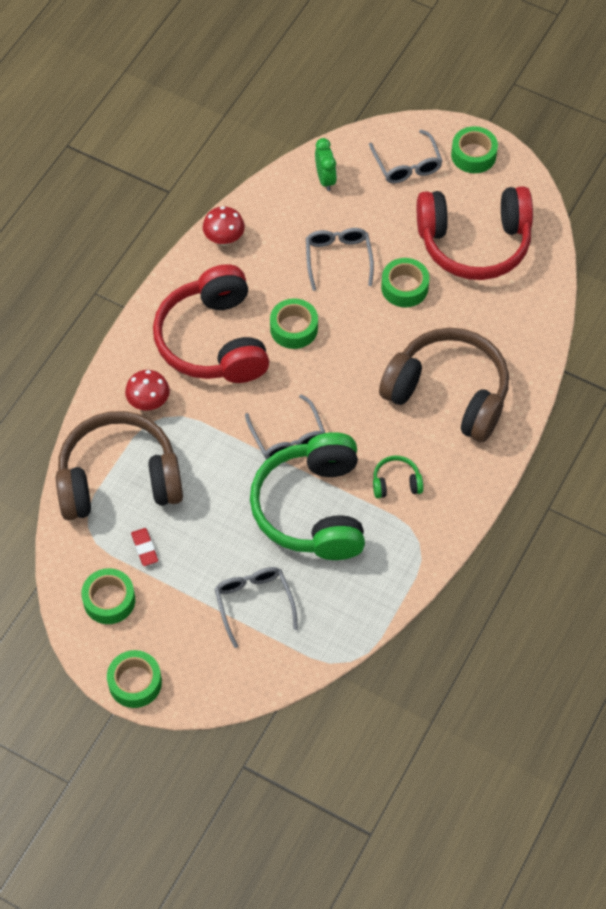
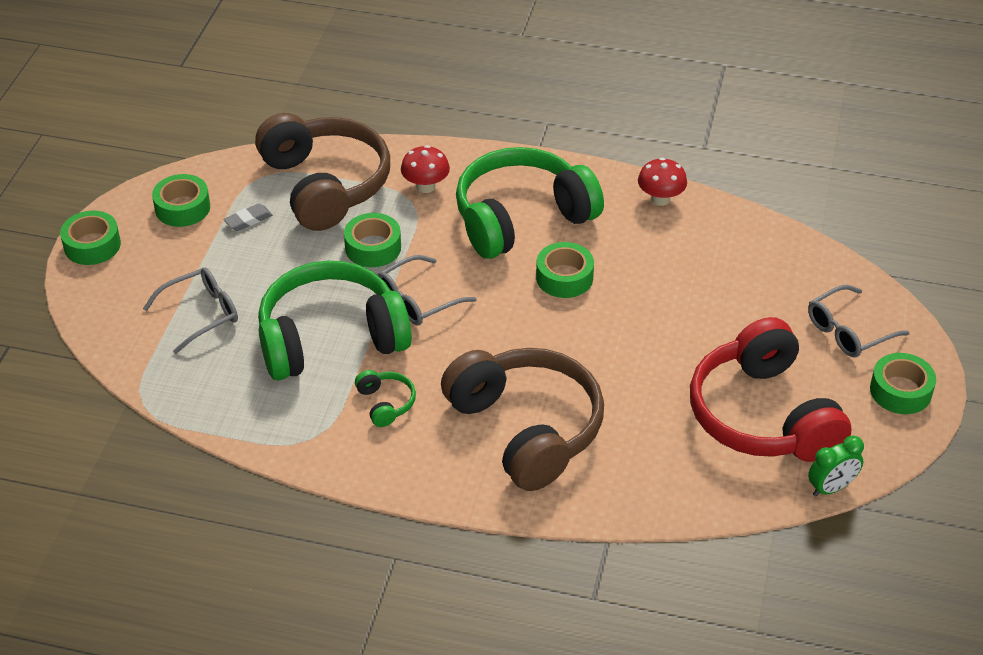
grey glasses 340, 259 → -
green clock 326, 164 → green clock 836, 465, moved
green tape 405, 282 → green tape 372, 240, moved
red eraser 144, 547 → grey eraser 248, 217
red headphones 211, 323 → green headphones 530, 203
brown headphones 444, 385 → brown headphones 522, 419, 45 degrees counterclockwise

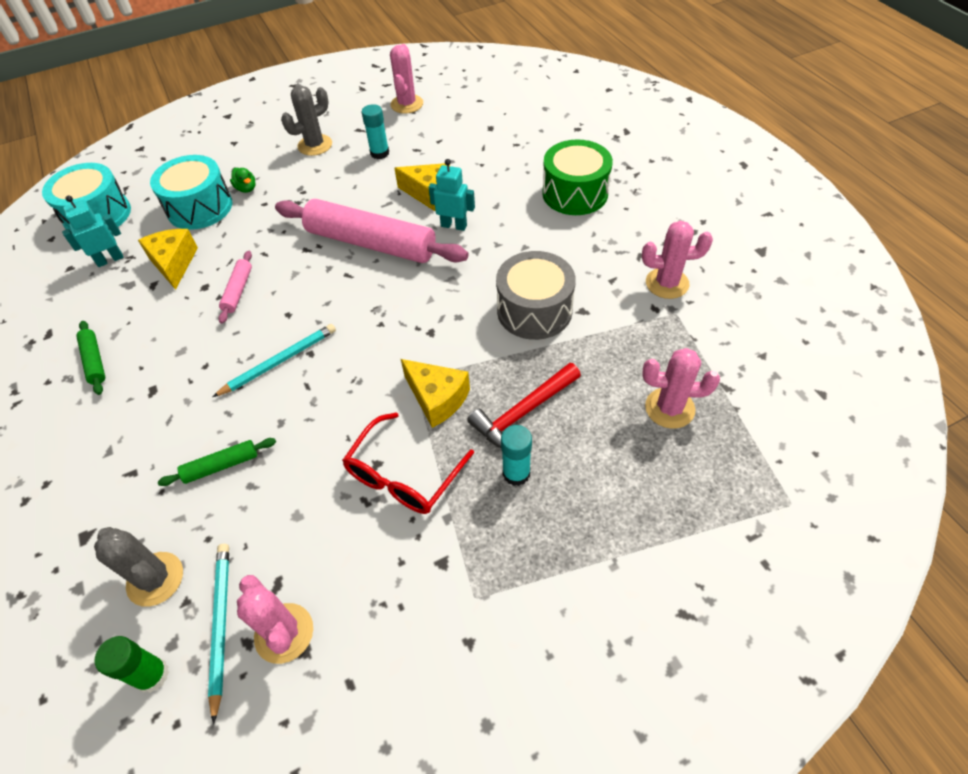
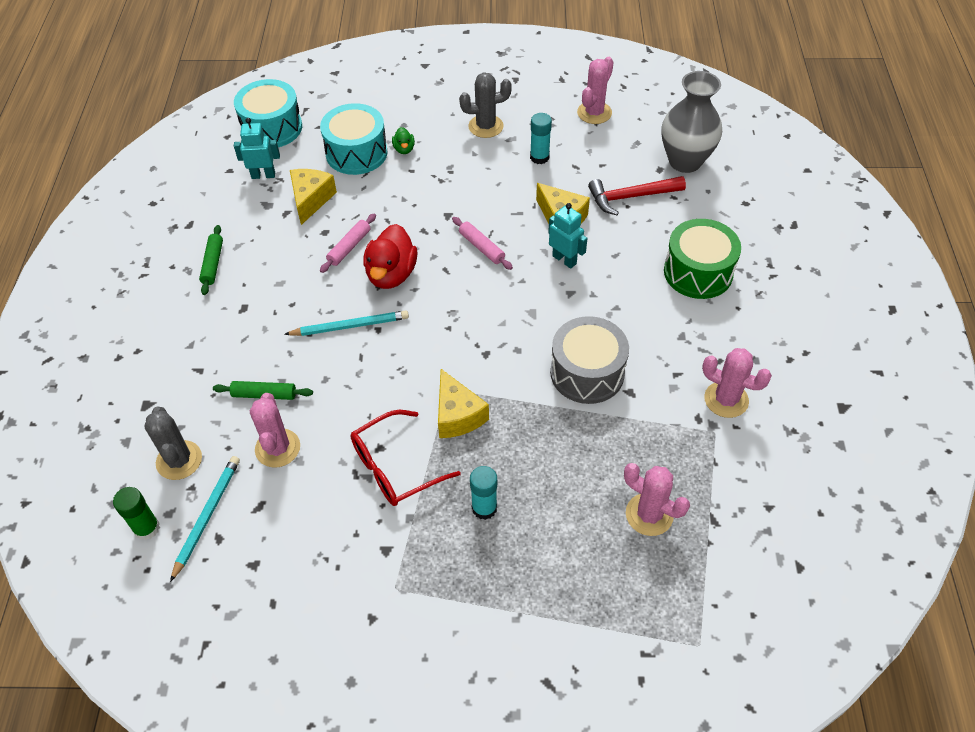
- → red duck 390, 256
- → grey vase 692, 122
pink cactus 275, 619 → pink cactus 275, 430, moved
red hammer 524, 405 → red hammer 637, 195, moved
pink rolling pin 371, 231 → pink rolling pin 482, 243, x0.43

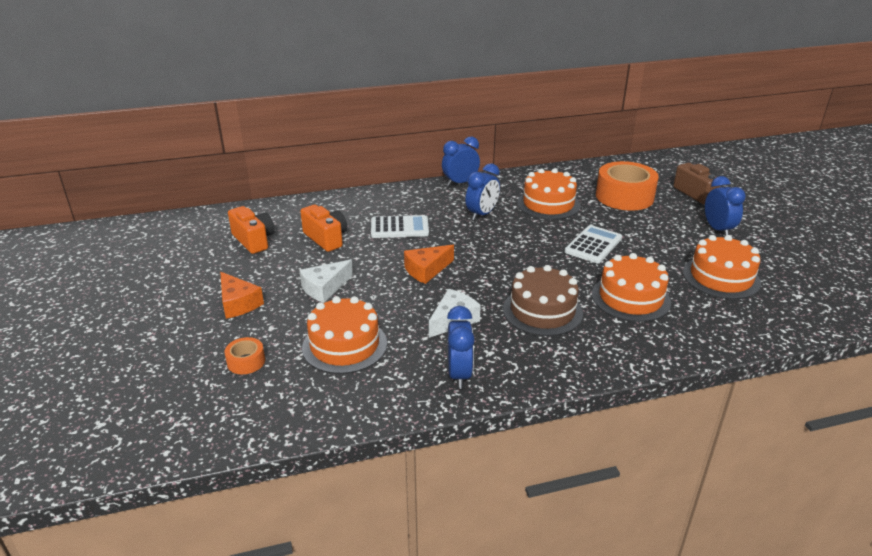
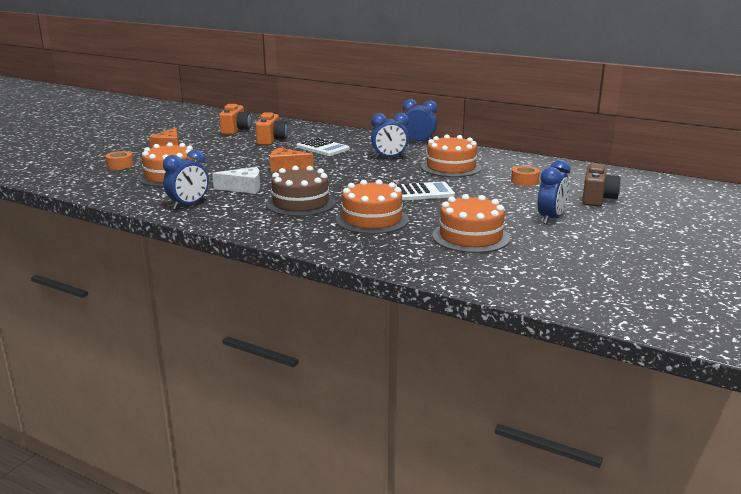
white cheese 326, 281 → -
orange tape 627, 186 → orange tape 525, 176, x0.46

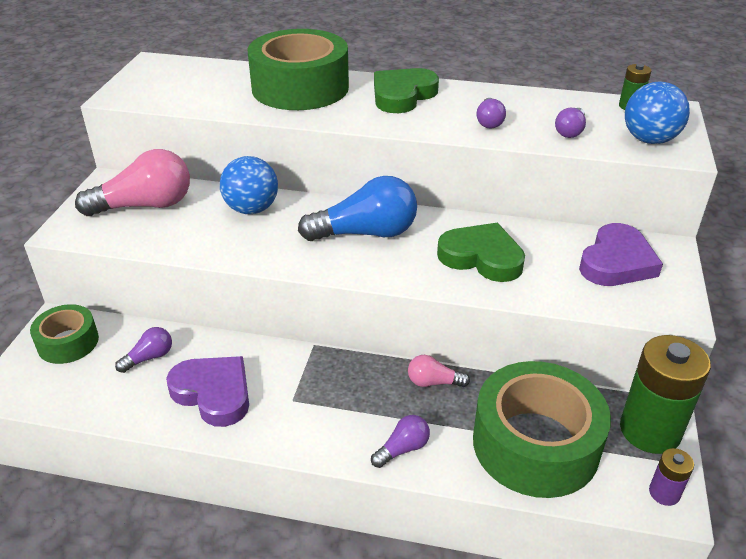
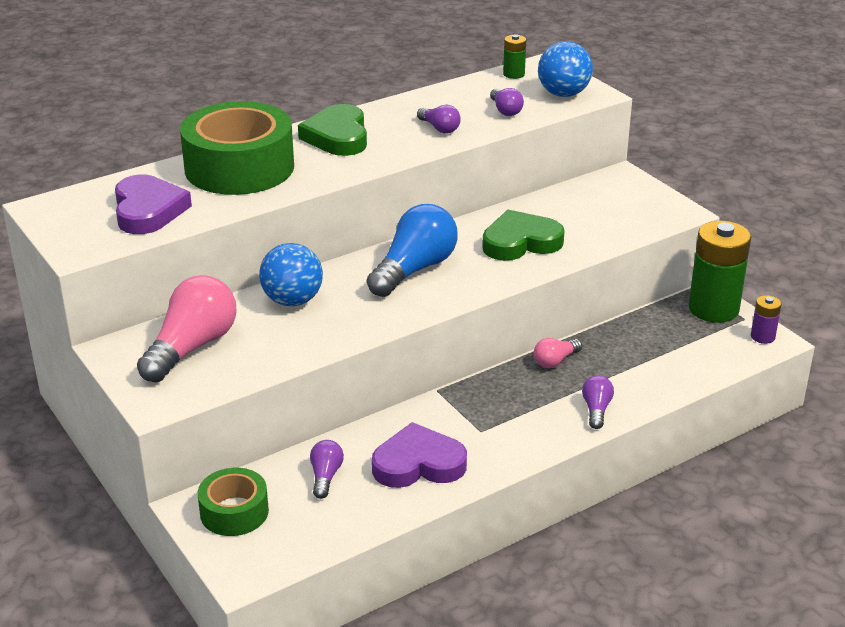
green tape 542, 429 → -
purple heart 621, 254 → purple heart 153, 204, moved

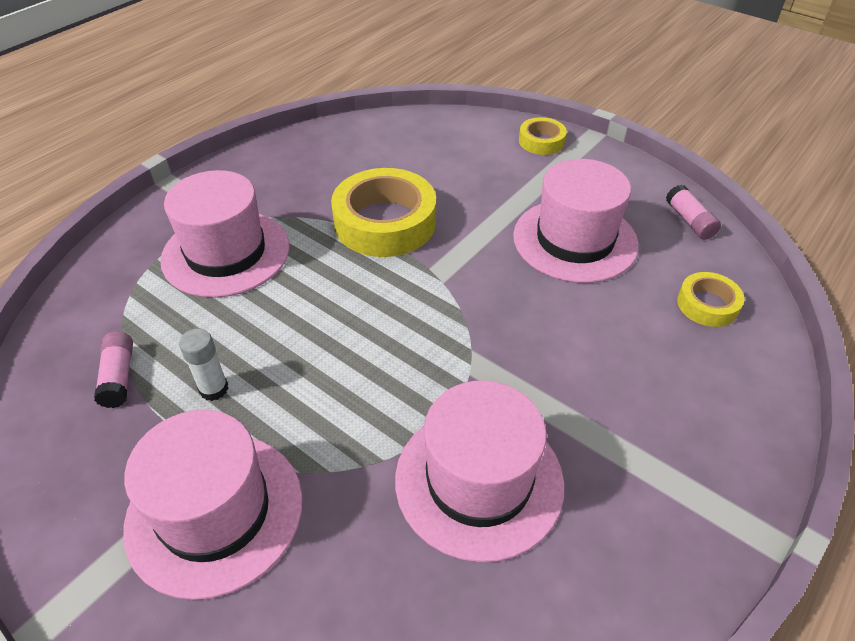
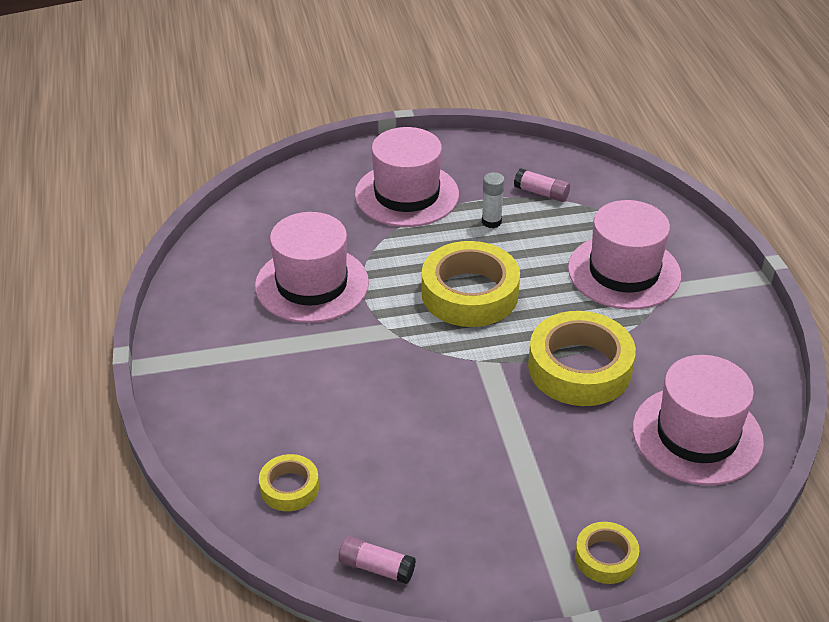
- → yellow tape 471, 284
pink hat 576, 221 → pink hat 698, 420, moved

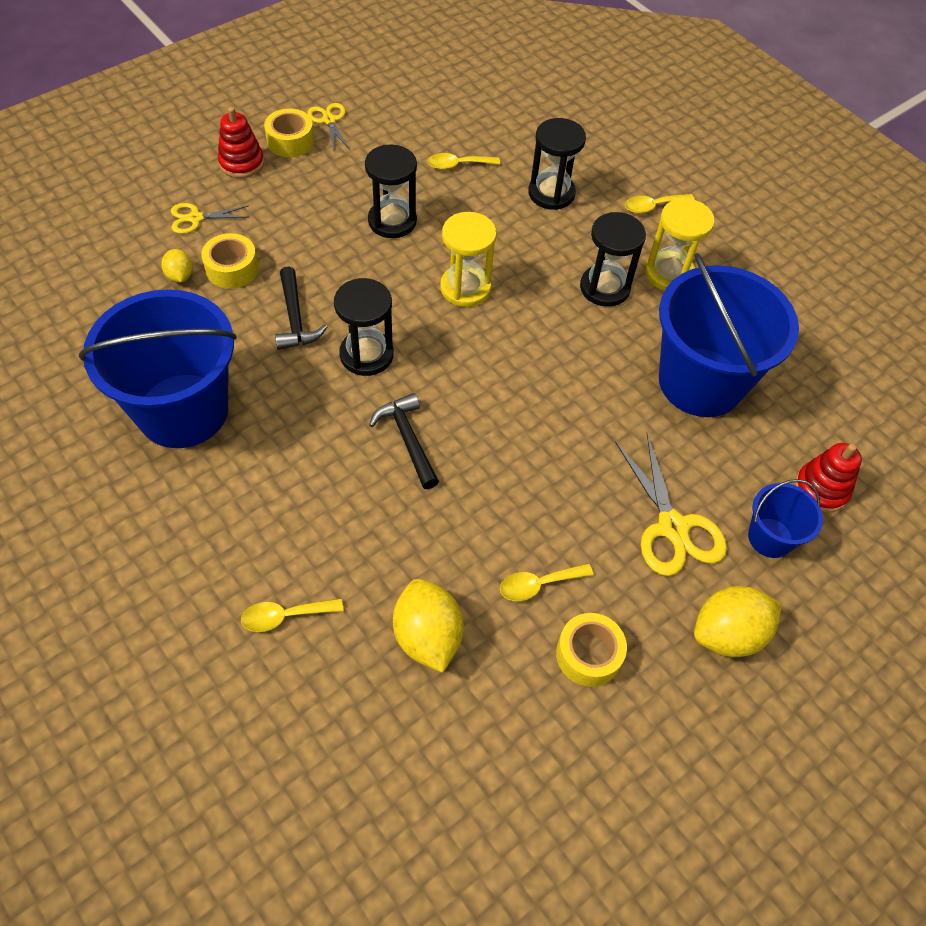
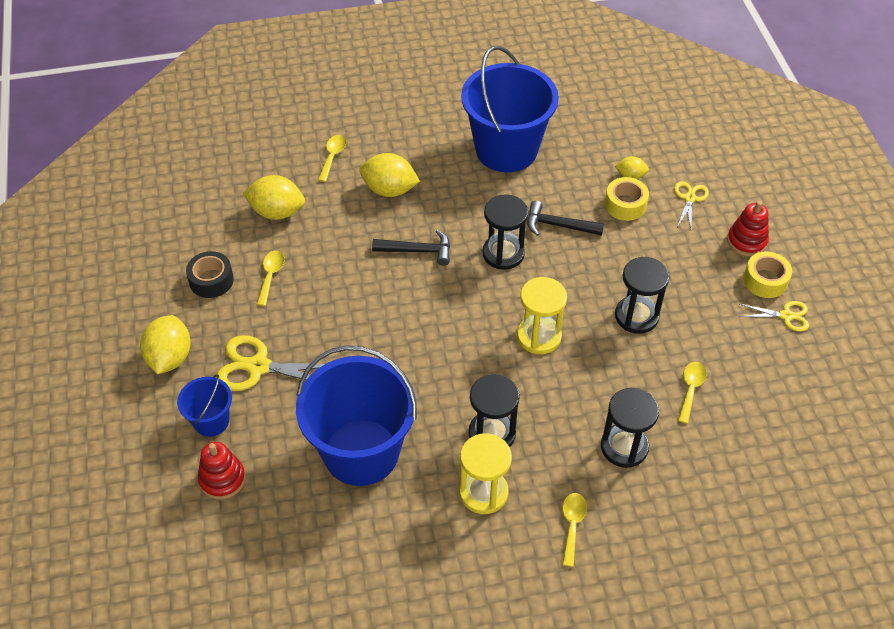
- → yellow lemon 389, 175
yellow tape 591, 650 → black tape 210, 274

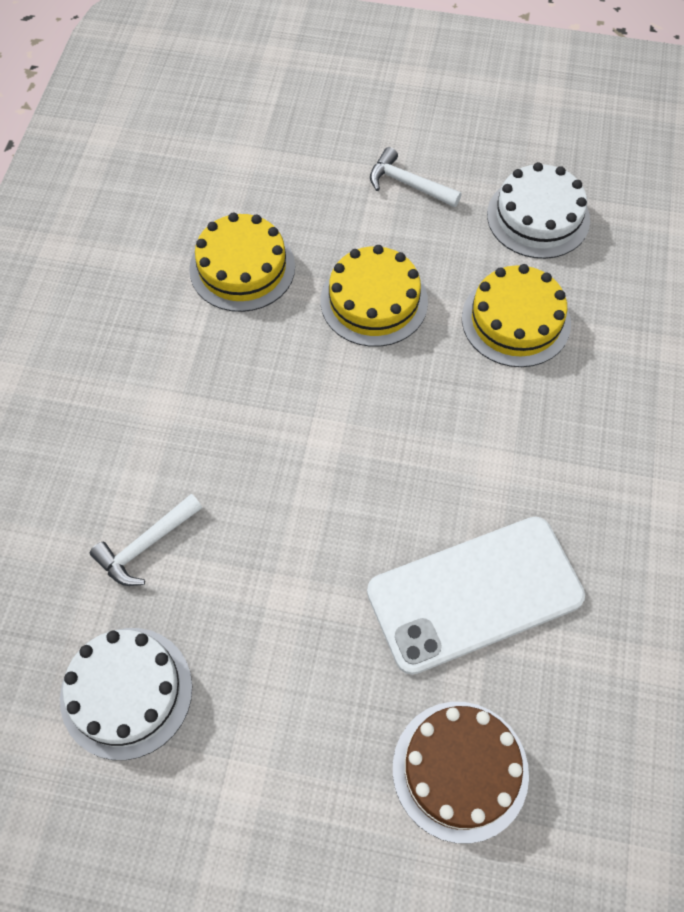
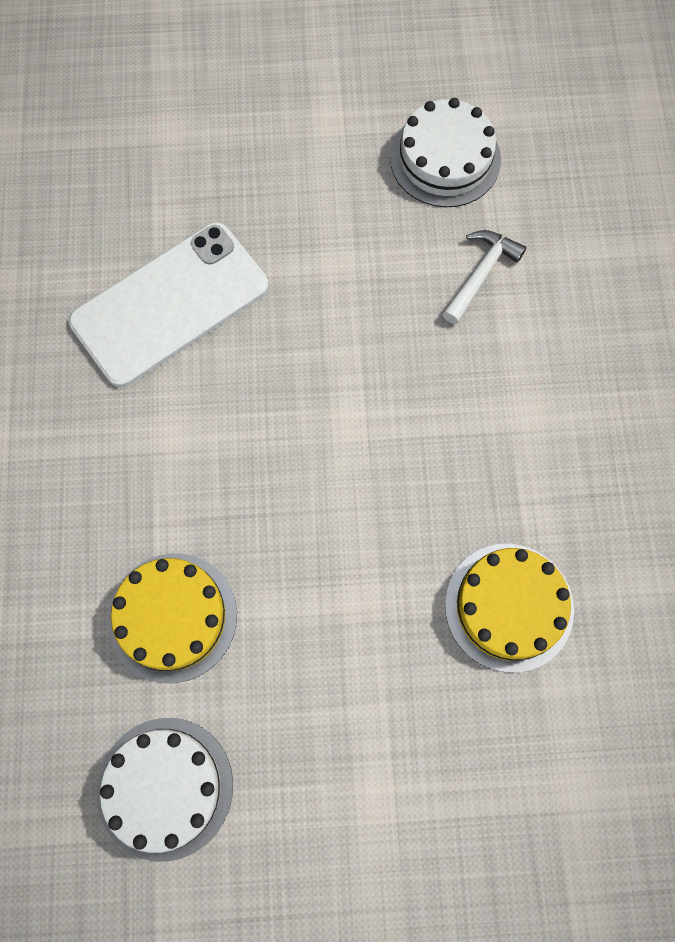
yellow cake 374, 296 → -
white hammer 416, 177 → -
brown cake 461, 773 → -

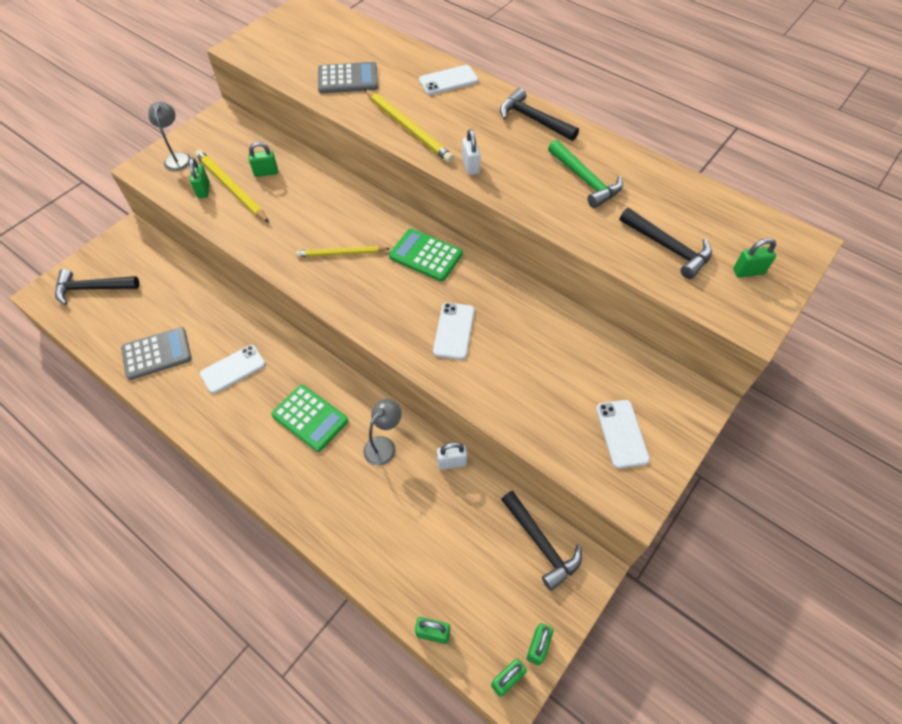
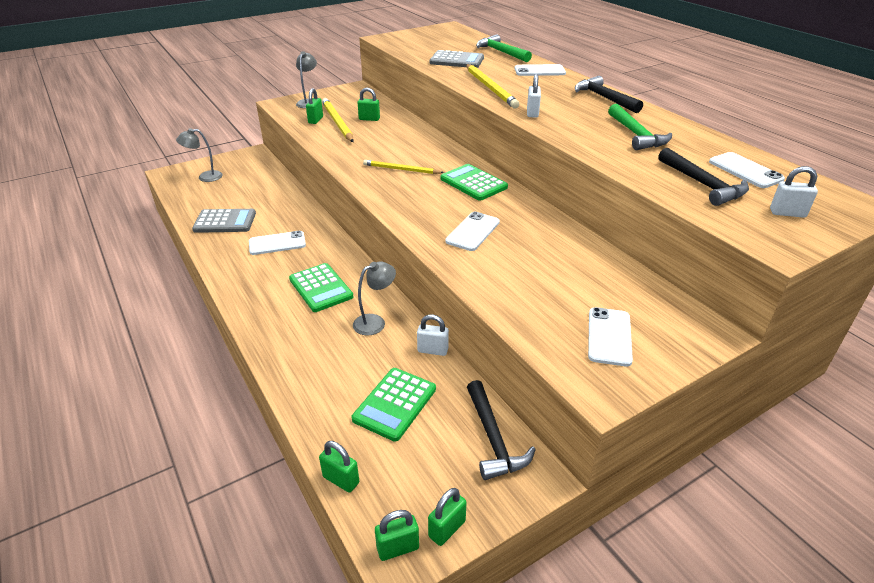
- → green calculator 394, 405
- → green hammer 504, 48
- → white phone 747, 170
black hammer 97, 287 → grey lamp 199, 155
green padlock 754, 258 → white padlock 794, 192

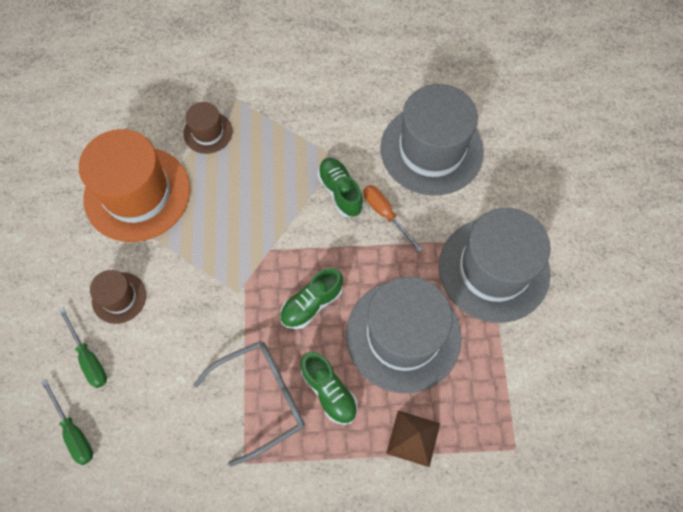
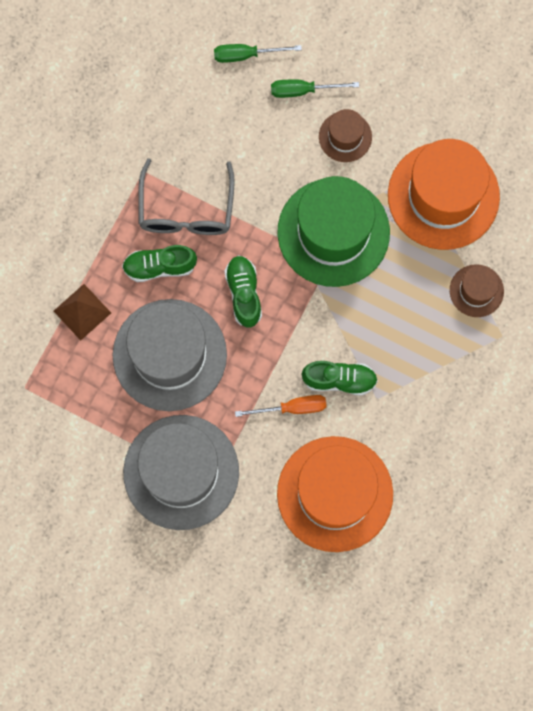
- → green hat 333, 231
grey hat 432, 140 → orange hat 335, 494

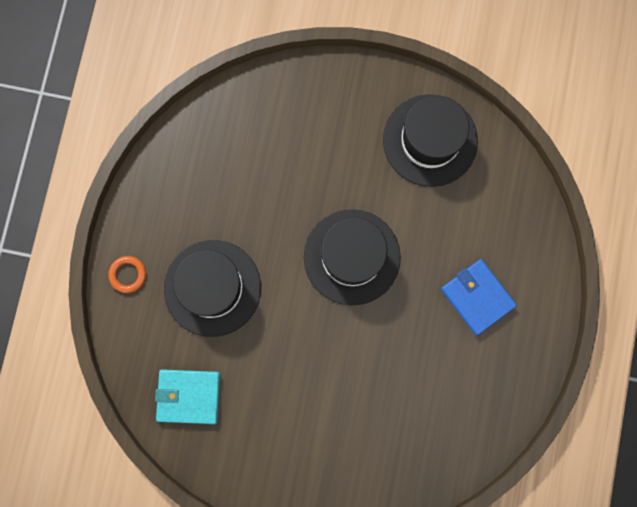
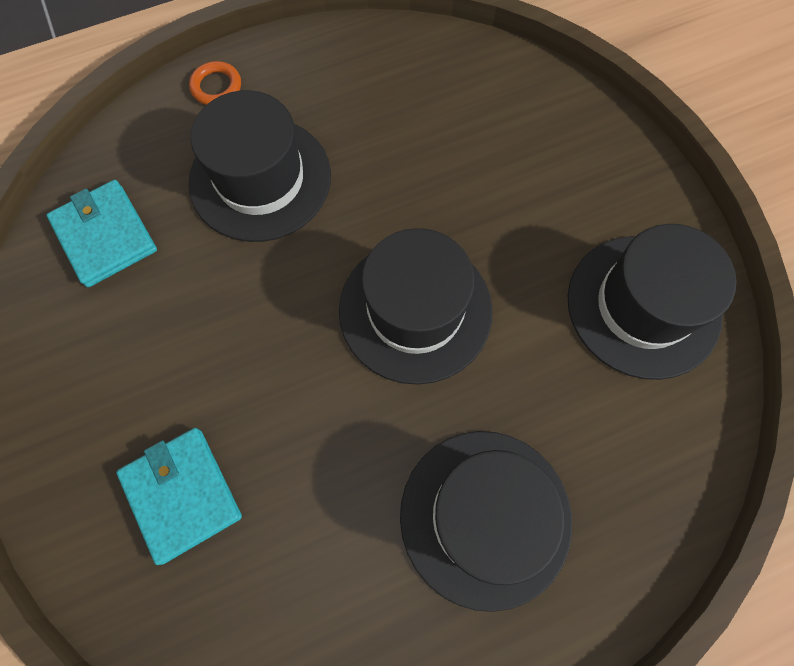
- → turquoise wallet 179, 496
blue wallet 479, 297 → black hat 486, 521

